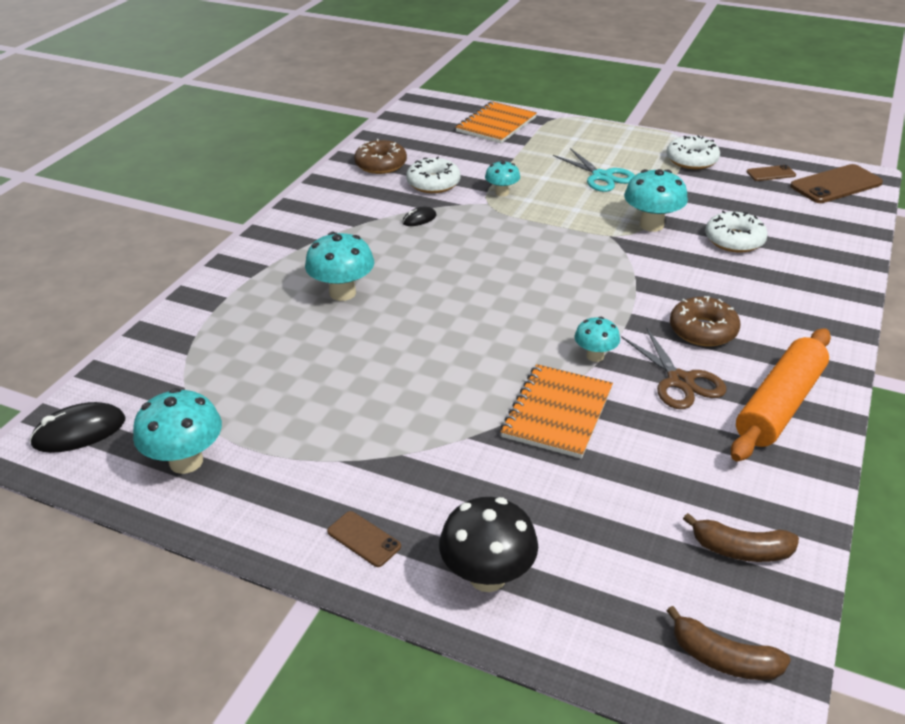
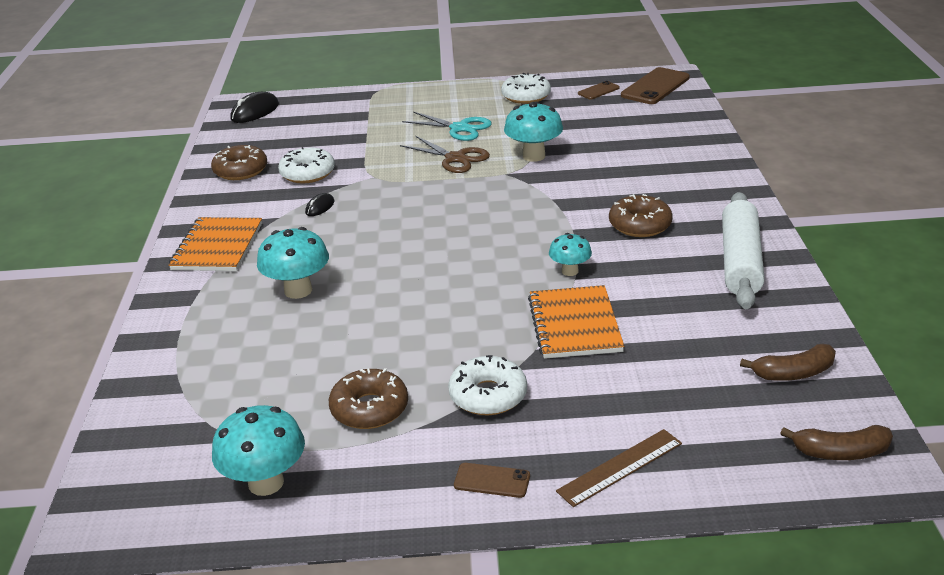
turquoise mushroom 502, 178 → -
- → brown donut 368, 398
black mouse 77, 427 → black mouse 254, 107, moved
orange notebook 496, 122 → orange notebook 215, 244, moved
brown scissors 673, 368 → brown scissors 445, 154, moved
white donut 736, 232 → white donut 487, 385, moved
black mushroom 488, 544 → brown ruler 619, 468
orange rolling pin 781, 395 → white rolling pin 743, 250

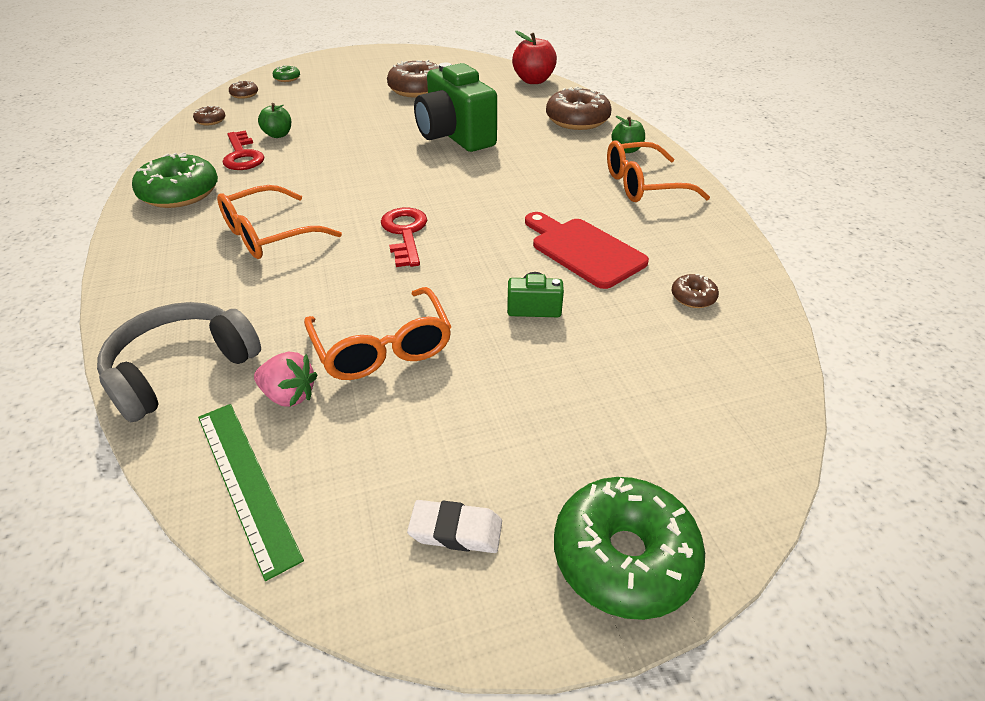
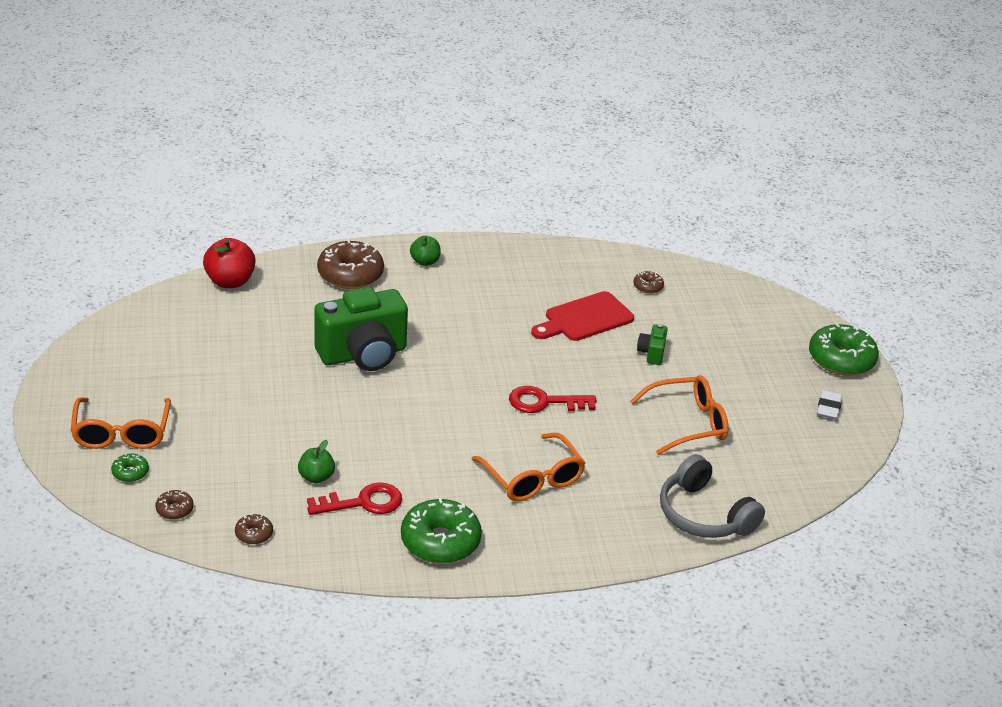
green ruler 251, 492 → -
pink strawberry 286, 379 → -
brown donut 413, 79 → -
orange glasses 658, 171 → orange glasses 121, 423, moved

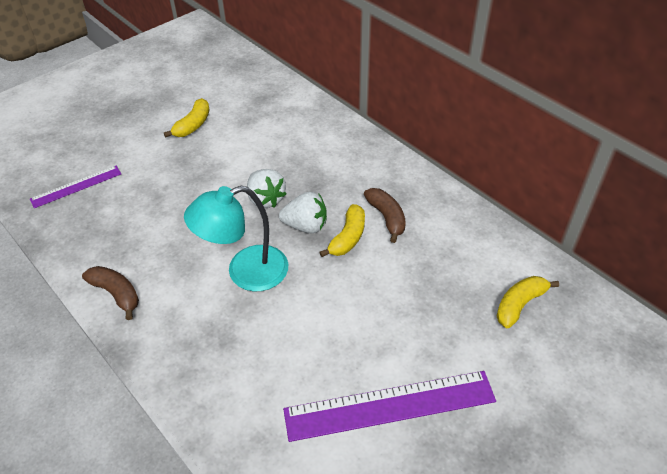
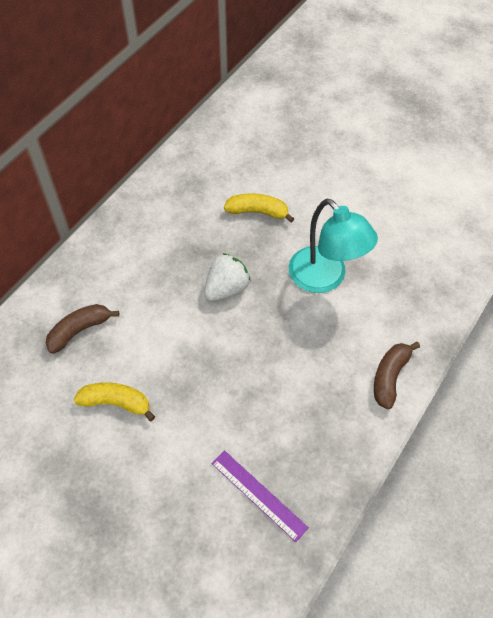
white strawberry 303, 212 → -
purple ruler 389, 406 → -
yellow banana 528, 302 → -
brown banana 385, 215 → brown banana 82, 329, moved

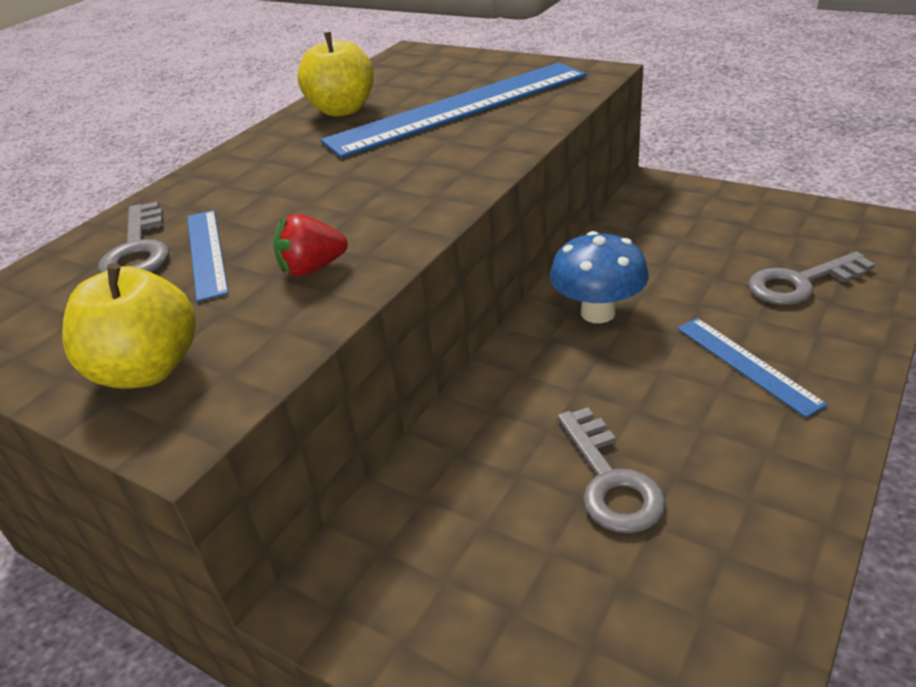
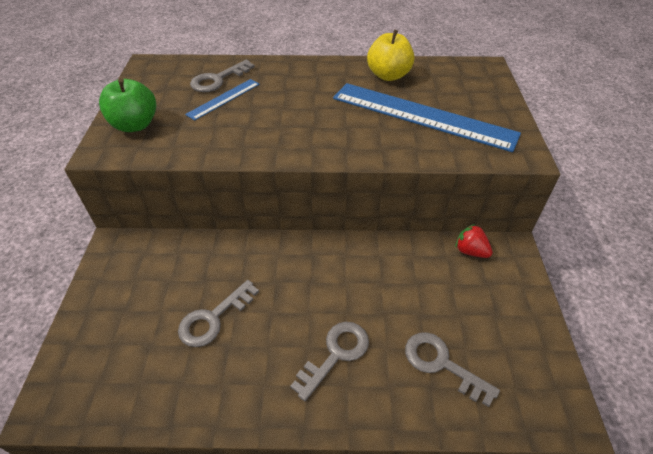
blue mushroom 599, 277 → -
red strawberry 310, 245 → red strawberry 474, 241, moved
blue ruler 752, 368 → grey key 329, 361
yellow apple 129, 325 → green apple 127, 105

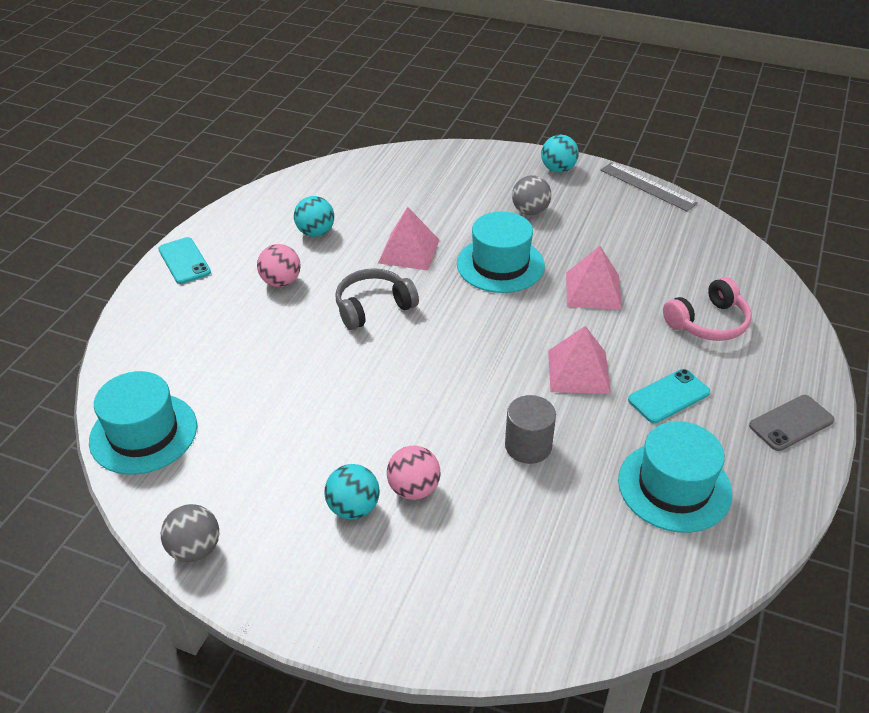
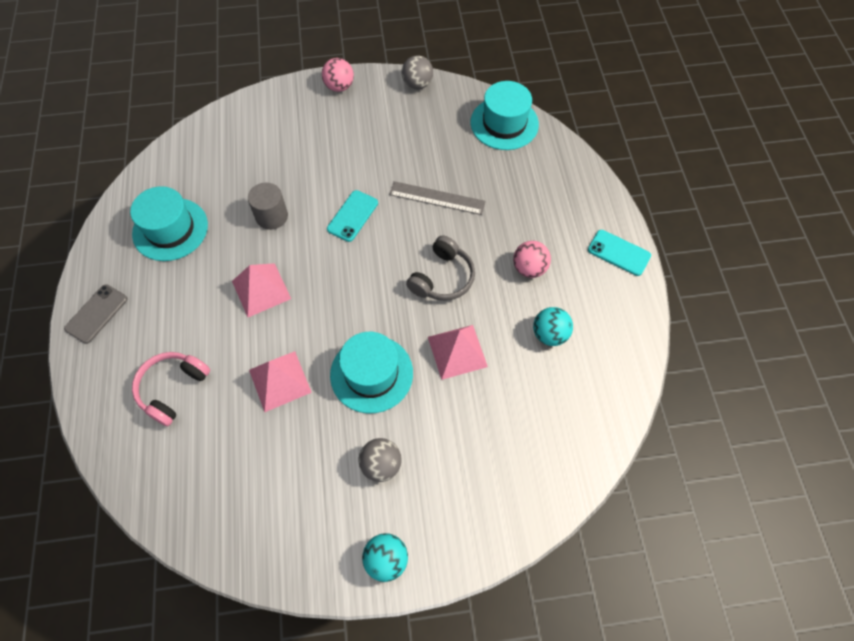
turquoise ball 352, 492 → -
pink ball 414, 472 → pink ball 338, 75, moved
grey ruler 649, 186 → grey ruler 437, 198, moved
turquoise phone 669, 396 → turquoise phone 352, 216, moved

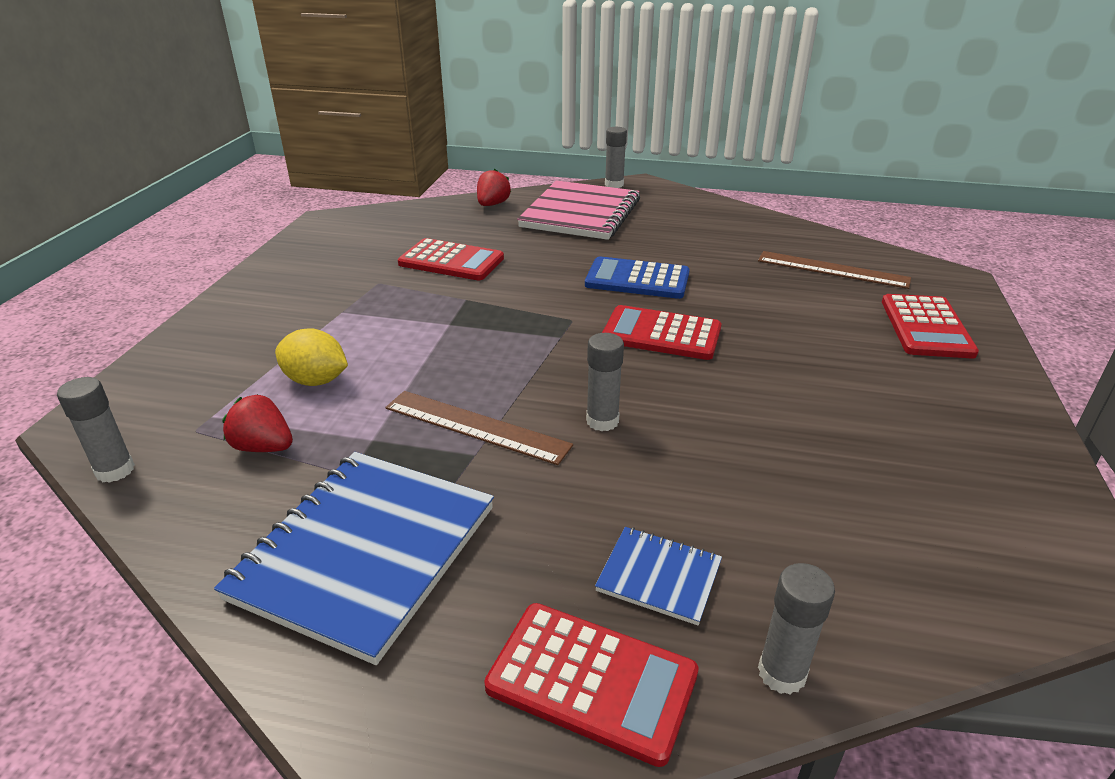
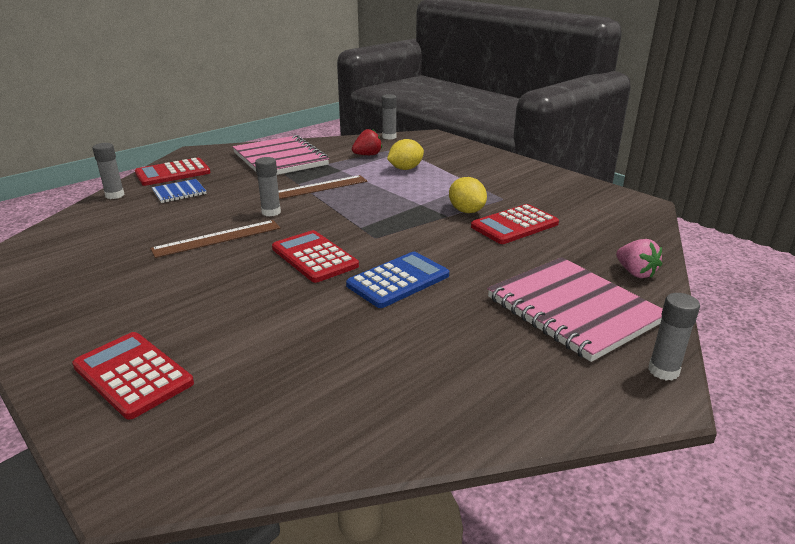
- → yellow lemon 468, 195
brown ruler 834, 270 → brown ruler 215, 239, moved
blue notebook 354, 558 → pink notebook 281, 155
red strawberry 494, 187 → pink strawberry 639, 258
red calculator 661, 332 → red calculator 315, 256, 90 degrees counterclockwise

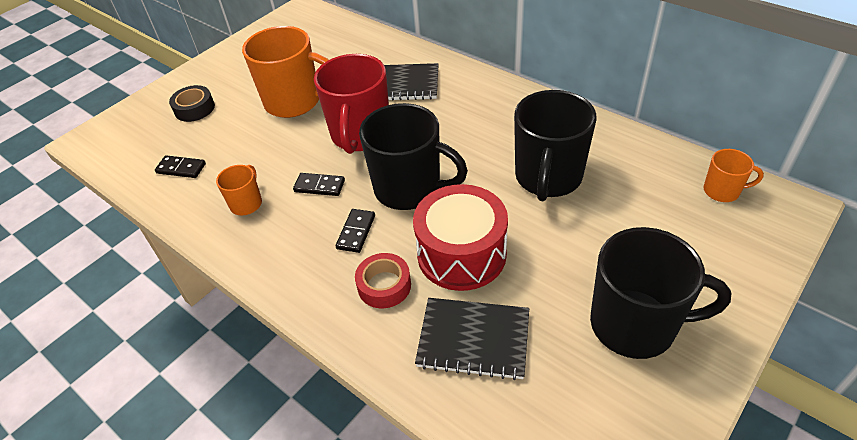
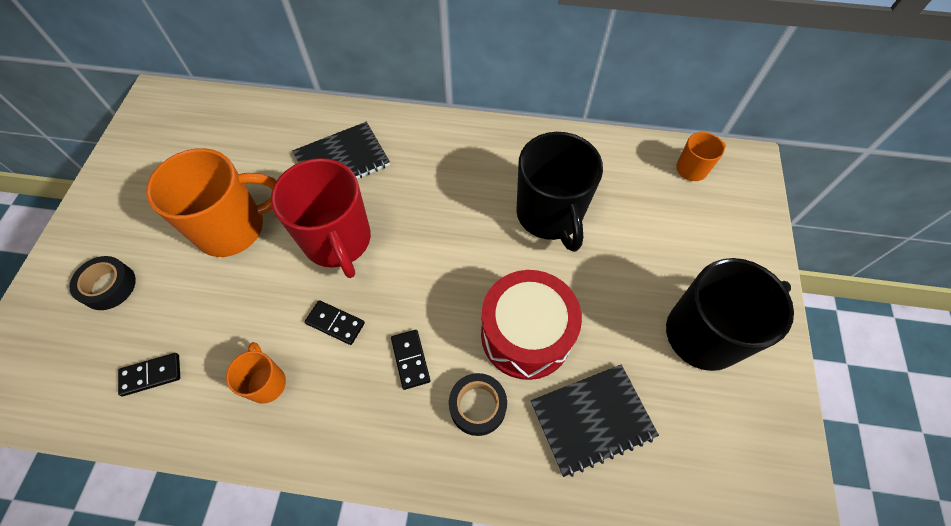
black mug 413, 156 → -
red tape 383, 280 → black tape 478, 404
black domino 319, 184 → black domino 335, 322, 45 degrees clockwise

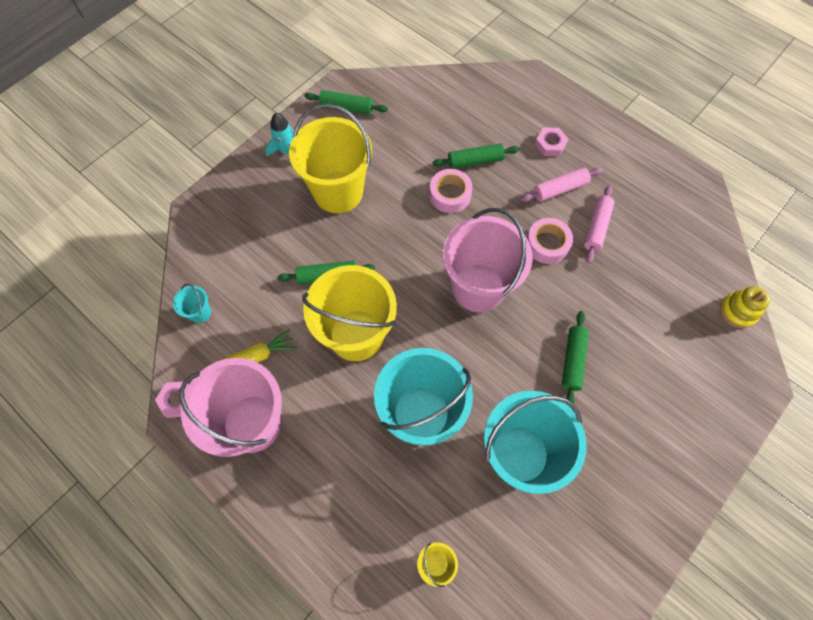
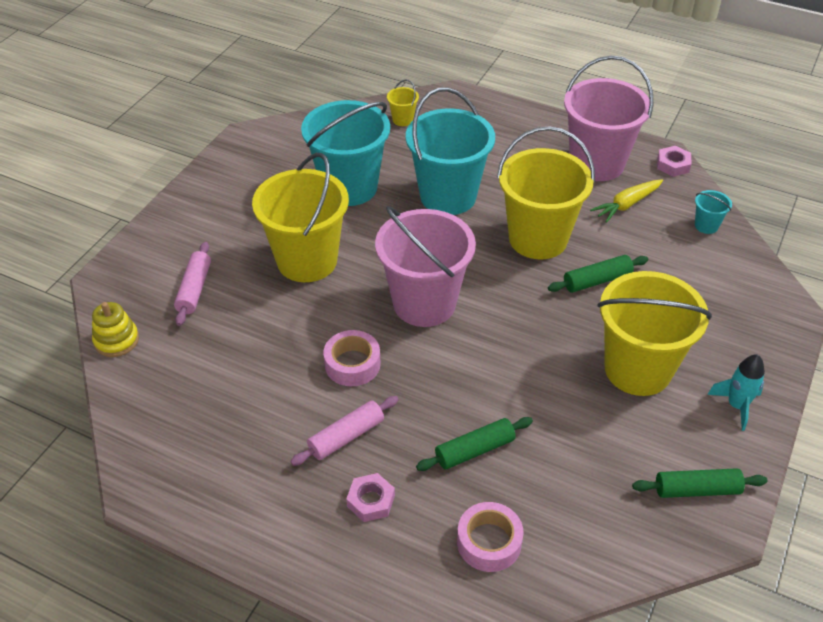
pink tape 451, 191 → pink tape 490, 537, moved
pink rolling pin 599, 224 → pink rolling pin 192, 284, moved
green rolling pin 575, 359 → yellow bucket 300, 217

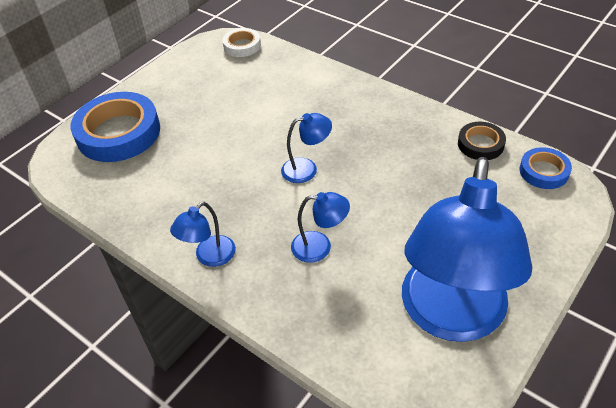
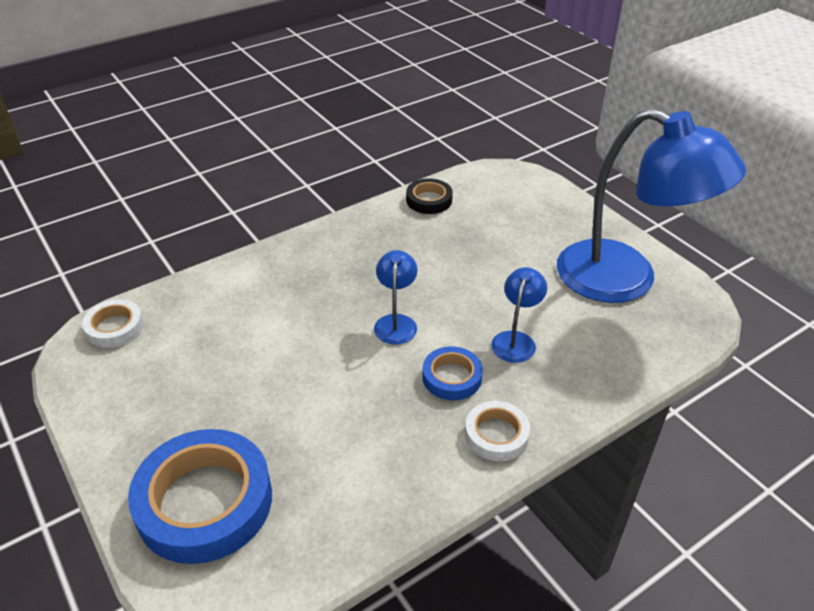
blue tape 546, 168 → blue tape 452, 373, moved
blue lamp 203, 234 → white tape 497, 431

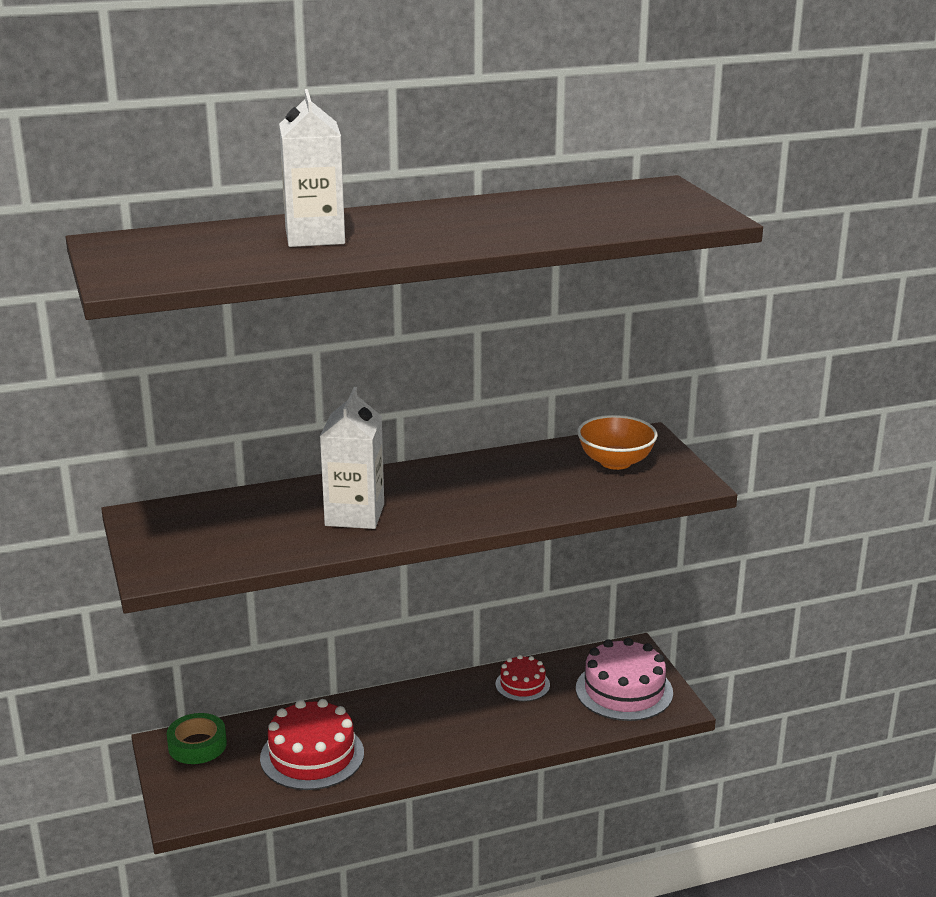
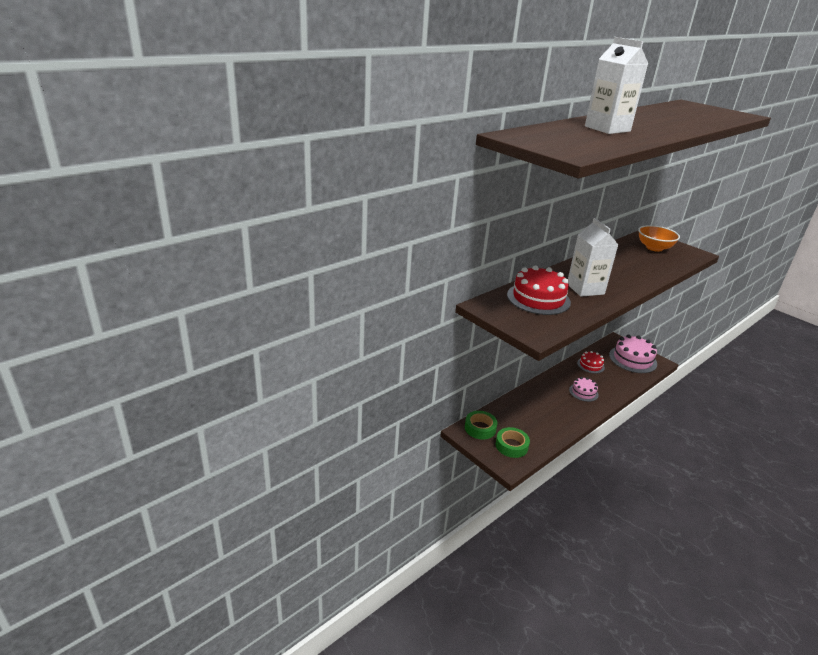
- → green tape 513, 442
- → pink cake 584, 389
red cake 312, 744 → red cake 539, 290, moved

